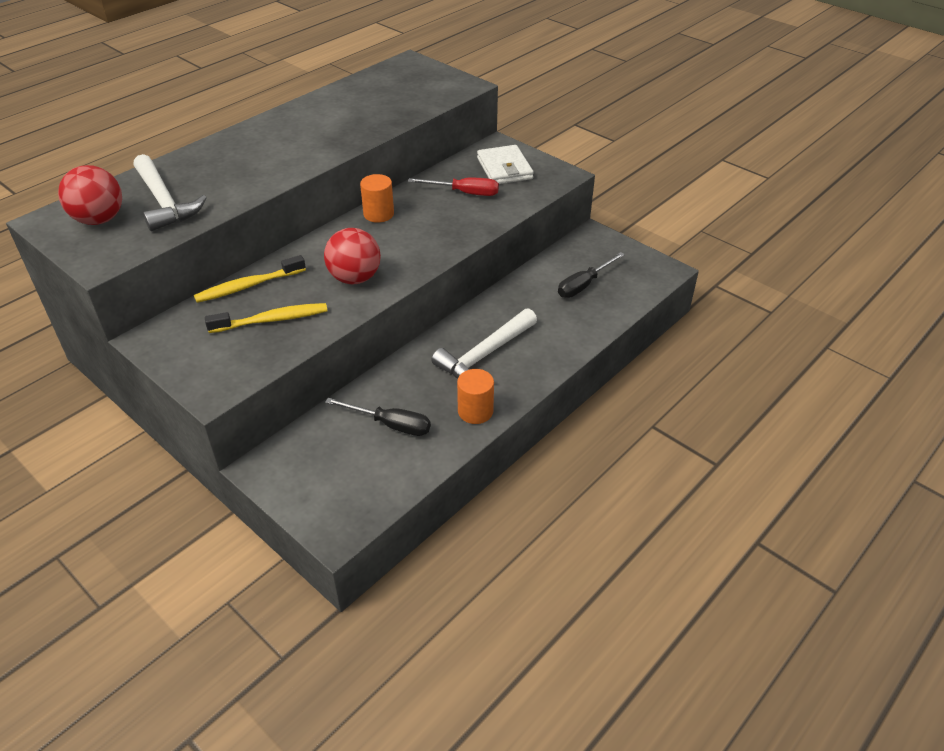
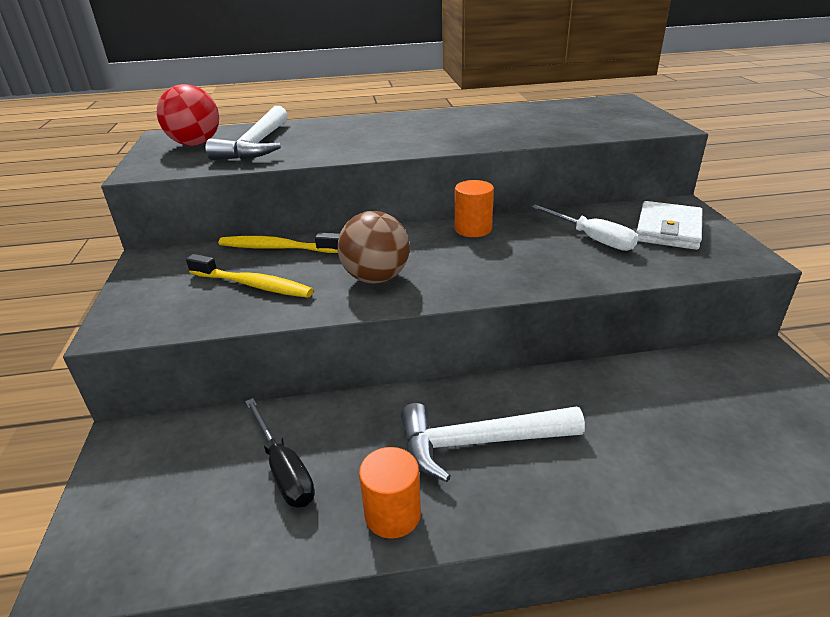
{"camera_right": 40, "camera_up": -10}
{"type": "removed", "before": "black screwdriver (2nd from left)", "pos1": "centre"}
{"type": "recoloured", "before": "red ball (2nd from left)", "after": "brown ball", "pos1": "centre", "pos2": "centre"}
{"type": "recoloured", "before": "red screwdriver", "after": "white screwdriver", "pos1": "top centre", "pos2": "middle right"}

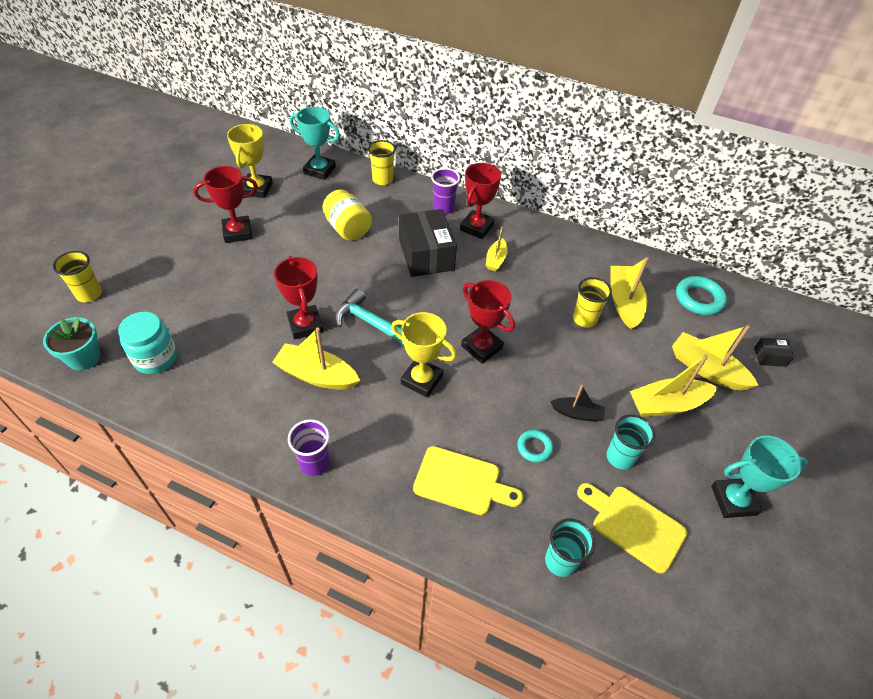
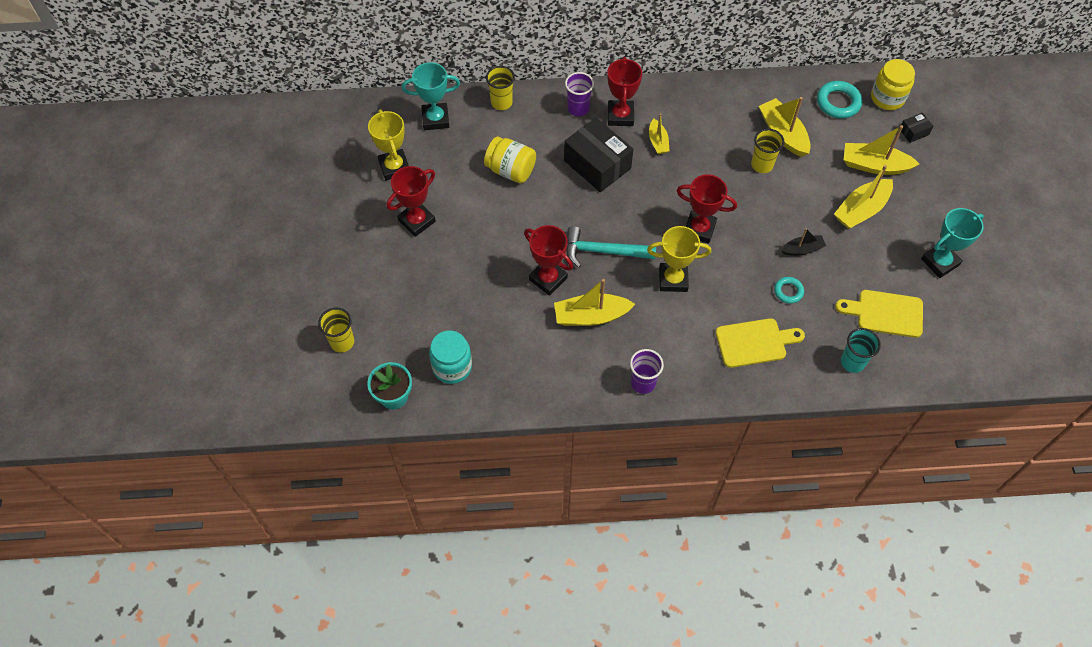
{"camera_right": -25, "camera_up": 10}
{"type": "removed", "before": "turquoise cup (2nd from left)", "pos1": "middle right"}
{"type": "added", "after": "yellow jar (2nd from left)", "pos2": "top right"}

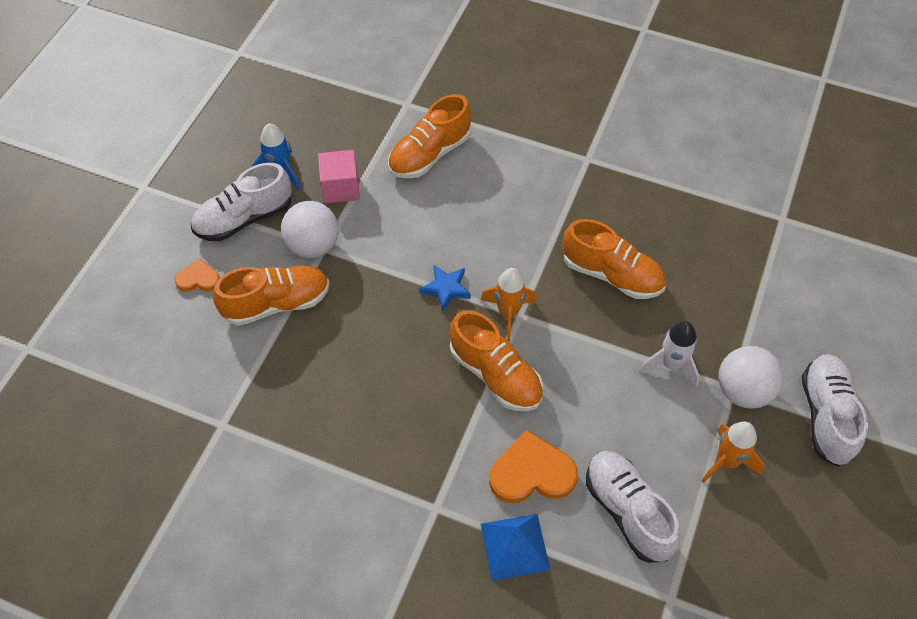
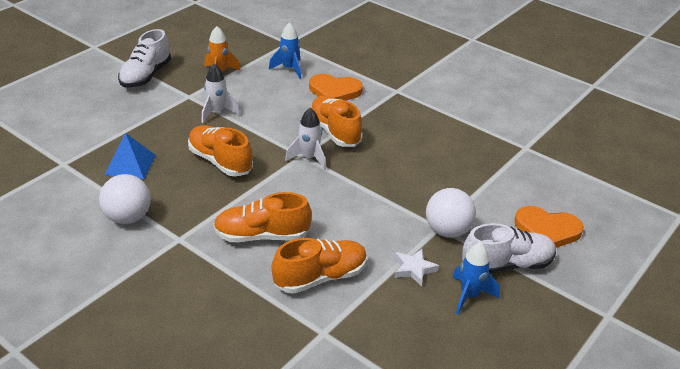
{"camera_right": -165, "camera_up": -20}
{"type": "removed", "before": "blue star", "pos1": "centre"}
{"type": "moved", "before": "orange shoe (1st from left in the first image)", "after": "orange shoe (2nd from left)", "pos1": "middle left", "pos2": "centre"}
{"type": "moved", "before": "blue pyramid", "pos1": "bottom centre", "pos2": "middle left"}
{"type": "moved", "before": "white ball (2nd from left in the first image)", "after": "white ball (1st from left)", "pos1": "middle right", "pos2": "middle left"}
{"type": "replaced", "before": "pink cube", "after": "white star", "pos1": "top centre", "pos2": "bottom centre"}
{"type": "replaced", "before": "white shoe (2nd from left)", "after": "blue rocket (1st from left)", "pos1": "bottom right", "pos2": "top centre"}
{"type": "recoloured", "before": "orange rocket (1st from left)", "after": "white rocket (2nd from left)", "pos1": "centre", "pos2": "centre"}
{"type": "resized", "before": "orange heart (1st from left in the first image)", "pos1": "middle left", "pos2": "middle right", "scale": 1.79}

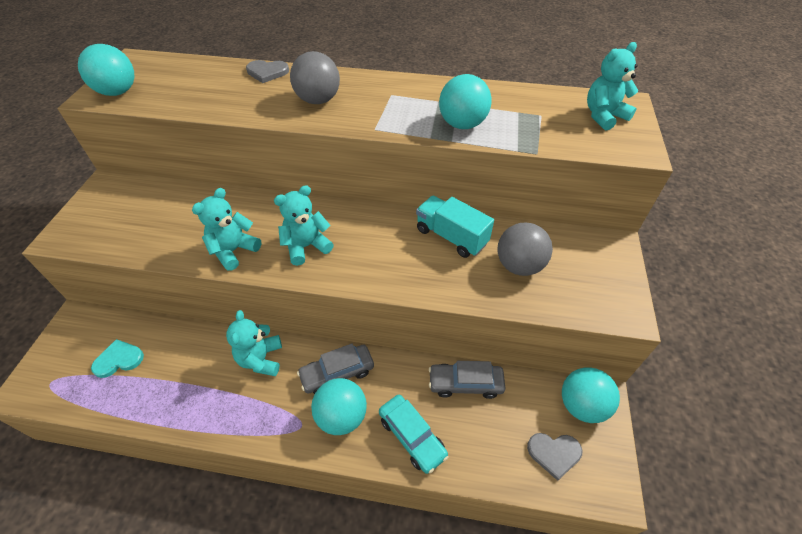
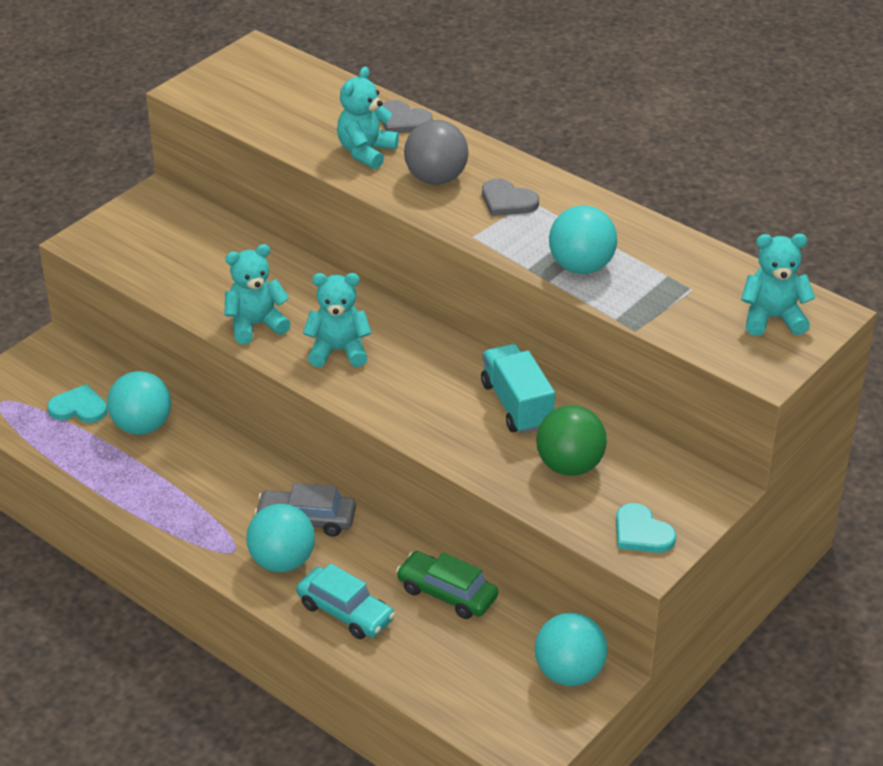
{"camera_right": 30, "camera_up": -10}
{"type": "added", "after": "turquoise heart (2nd from left)", "pos2": "bottom right"}
{"type": "moved", "before": "turquoise ball (1st from left)", "pos1": "top left", "pos2": "middle left"}
{"type": "moved", "before": "turquoise teddy bear (2nd from left in the first image)", "after": "turquoise teddy bear (3rd from left)", "pos1": "middle left", "pos2": "top centre"}
{"type": "moved", "before": "grey heart (2nd from left)", "pos1": "bottom right", "pos2": "top centre"}
{"type": "recoloured", "before": "grey car (2nd from left)", "after": "green car", "pos1": "bottom centre", "pos2": "bottom centre"}
{"type": "recoloured", "before": "grey ball (2nd from left)", "after": "green ball", "pos1": "centre", "pos2": "centre"}
{"type": "turned", "before": "turquoise car", "pos1": "bottom centre", "pos2": "bottom centre", "turn": -45}

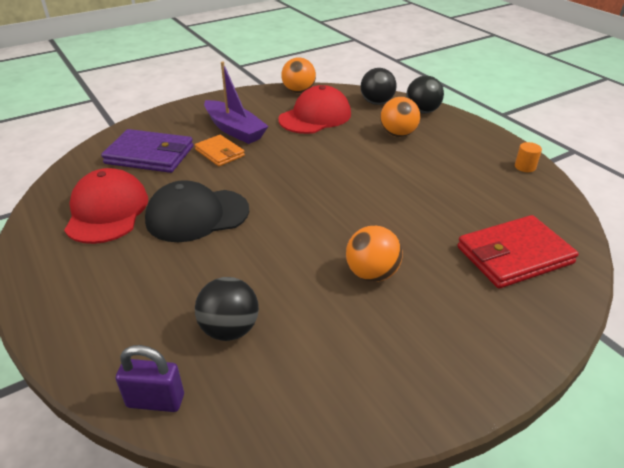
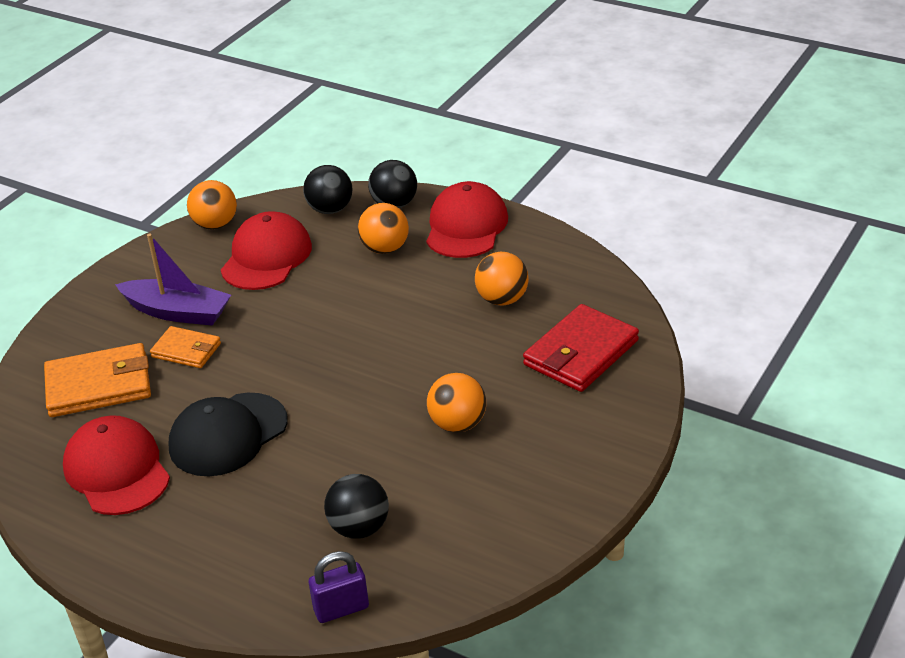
{"camera_right": -25, "camera_up": 0}
{"type": "removed", "before": "orange cylinder", "pos1": "middle right"}
{"type": "added", "after": "red cap (3rd from left)", "pos2": "top centre"}
{"type": "added", "after": "orange ball (4th from left)", "pos2": "centre"}
{"type": "recoloured", "before": "purple wallet", "after": "orange wallet (1st from left)", "pos1": "top left", "pos2": "middle left"}

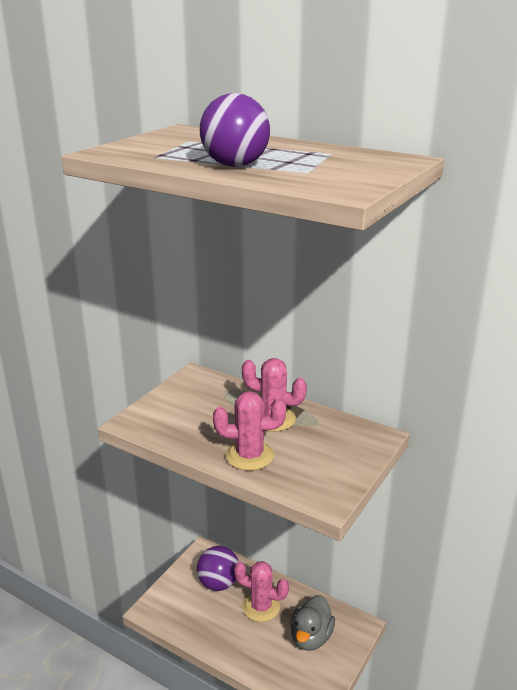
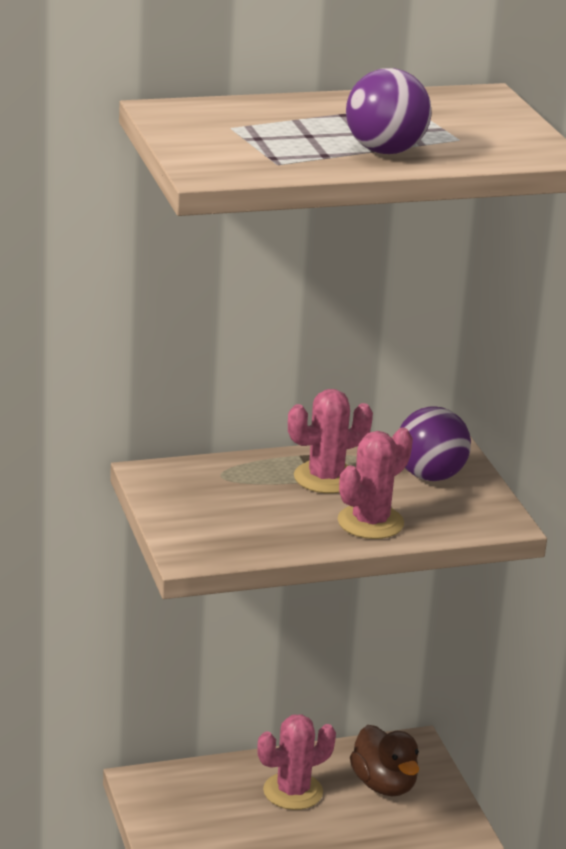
{"camera_right": -50, "camera_up": 0}
{"type": "moved", "before": "purple ball (1st from left in the first image)", "after": "purple ball (2nd from left)", "pos1": "bottom centre", "pos2": "middle right"}
{"type": "recoloured", "before": "grey duck", "after": "brown duck", "pos1": "bottom centre", "pos2": "bottom right"}

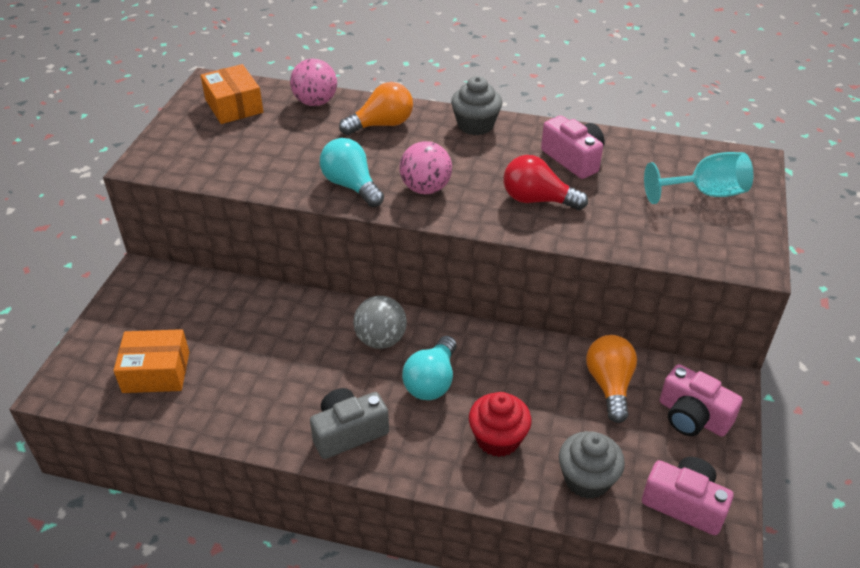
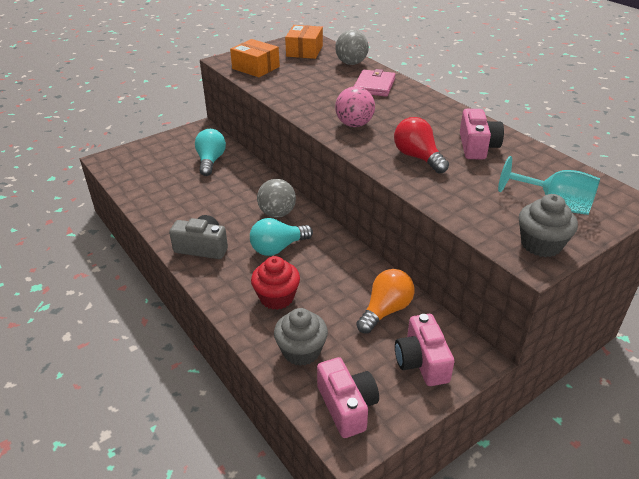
{"camera_right": 40, "camera_up": -5}
{"type": "moved", "before": "orange box (1st from left)", "pos1": "middle left", "pos2": "top centre"}
{"type": "moved", "before": "turquoise light bulb (1st from left)", "pos1": "top centre", "pos2": "top left"}
{"type": "moved", "before": "grey cupcake (1st from left in the first image)", "after": "grey cupcake (2nd from left)", "pos1": "top centre", "pos2": "middle right"}
{"type": "replaced", "before": "orange light bulb (1st from left)", "after": "pink wallet", "pos1": "top centre", "pos2": "top centre"}
{"type": "recoloured", "before": "pink ball (1st from left)", "after": "grey ball (2nd from left)", "pos1": "top centre", "pos2": "top centre"}

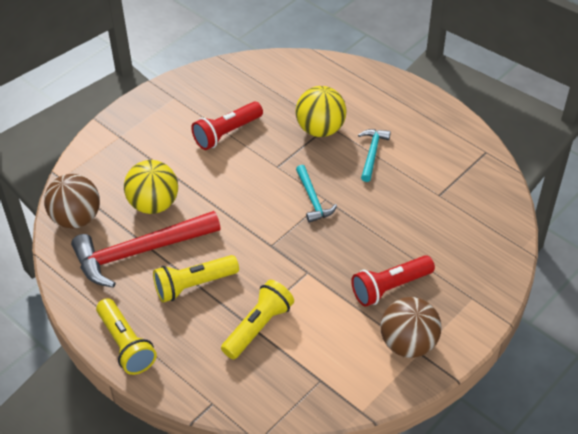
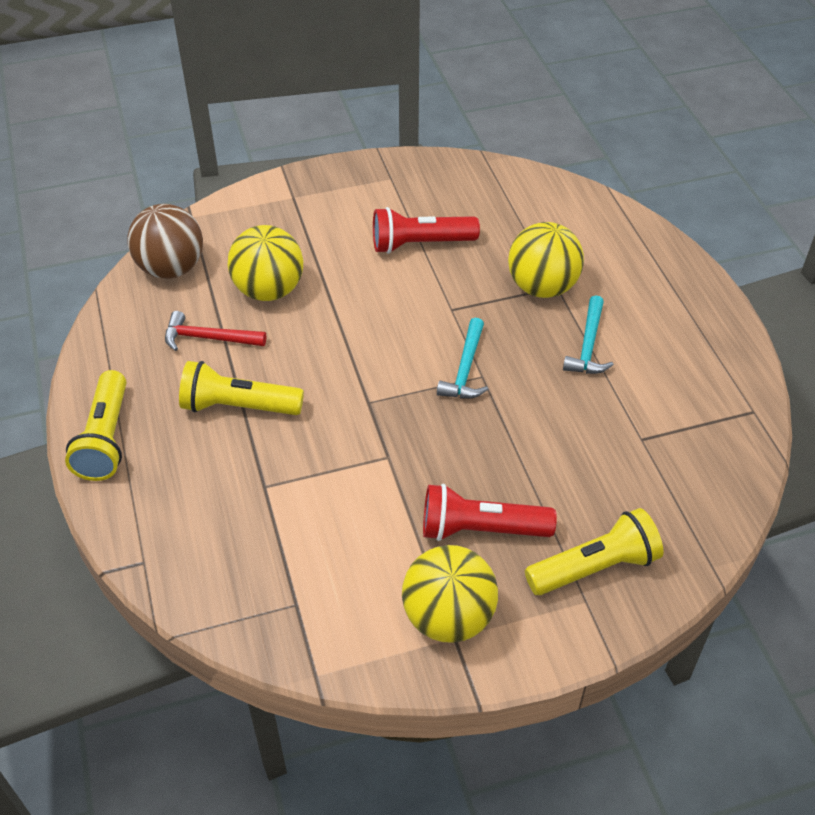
{"camera_right": 30, "camera_up": 0}
{"type": "moved", "before": "yellow flashlight (3rd from left)", "pos1": "bottom centre", "pos2": "bottom right"}
{"type": "recoloured", "before": "brown ball (2nd from left)", "after": "yellow ball (2nd from left)", "pos1": "bottom right", "pos2": "bottom centre"}
{"type": "turned", "before": "turquoise hammer (2nd from left)", "pos1": "centre", "pos2": "middle right", "turn": 150}
{"type": "resized", "before": "red hammer", "pos1": "middle left", "pos2": "middle left", "scale": 0.5}

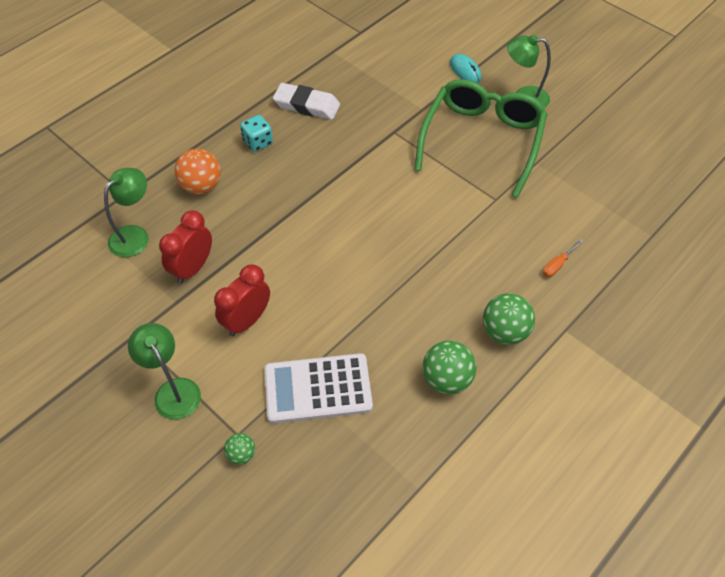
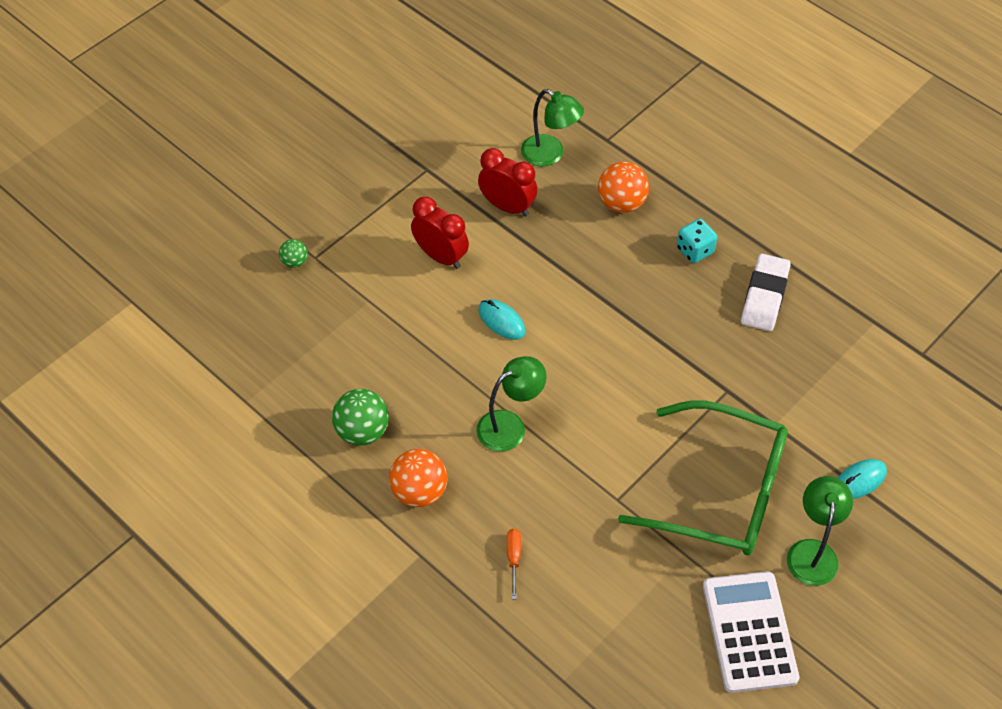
{"camera_right": 90, "camera_up": 0}
{"type": "added", "after": "turquoise mouse (1st from left)", "pos2": "centre"}
{"type": "moved", "before": "green lamp (2nd from left in the first image)", "after": "green lamp (1st from left)", "pos1": "middle left", "pos2": "centre"}
{"type": "moved", "before": "white calculator", "pos1": "bottom centre", "pos2": "bottom right"}
{"type": "recoloured", "before": "green ball (3rd from left)", "after": "orange ball (1st from left)", "pos1": "middle right", "pos2": "bottom centre"}
{"type": "turned", "before": "orange screwdriver", "pos1": "middle right", "pos2": "bottom centre", "turn": 45}

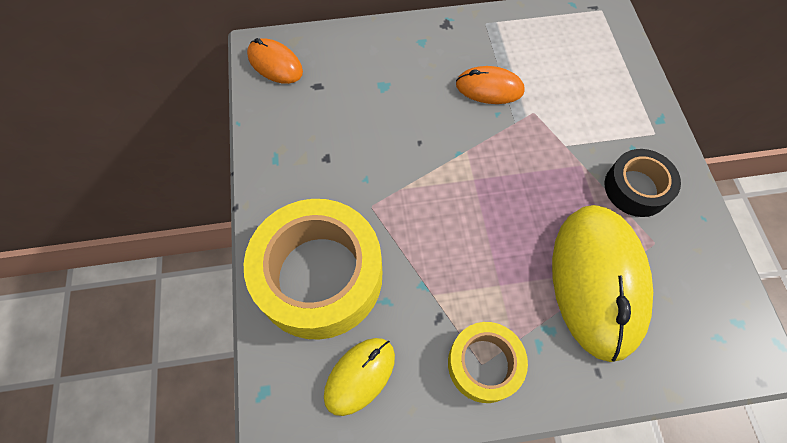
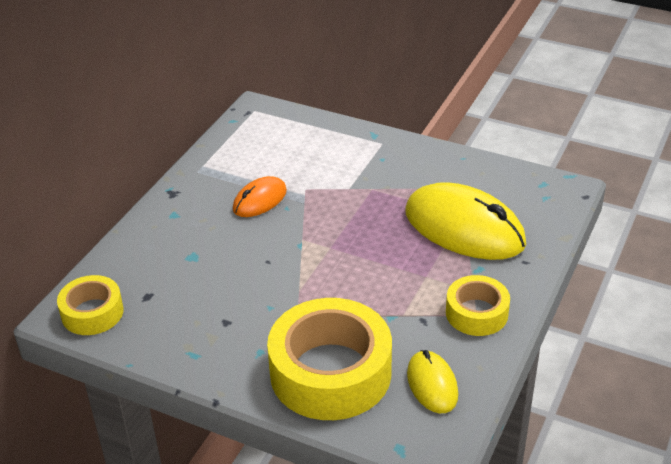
{"camera_right": -55, "camera_up": -25}
{"type": "removed", "before": "black tape", "pos1": "middle right"}
{"type": "replaced", "before": "orange mouse (1st from left)", "after": "yellow tape (1st from left)", "pos1": "top centre", "pos2": "middle left"}

